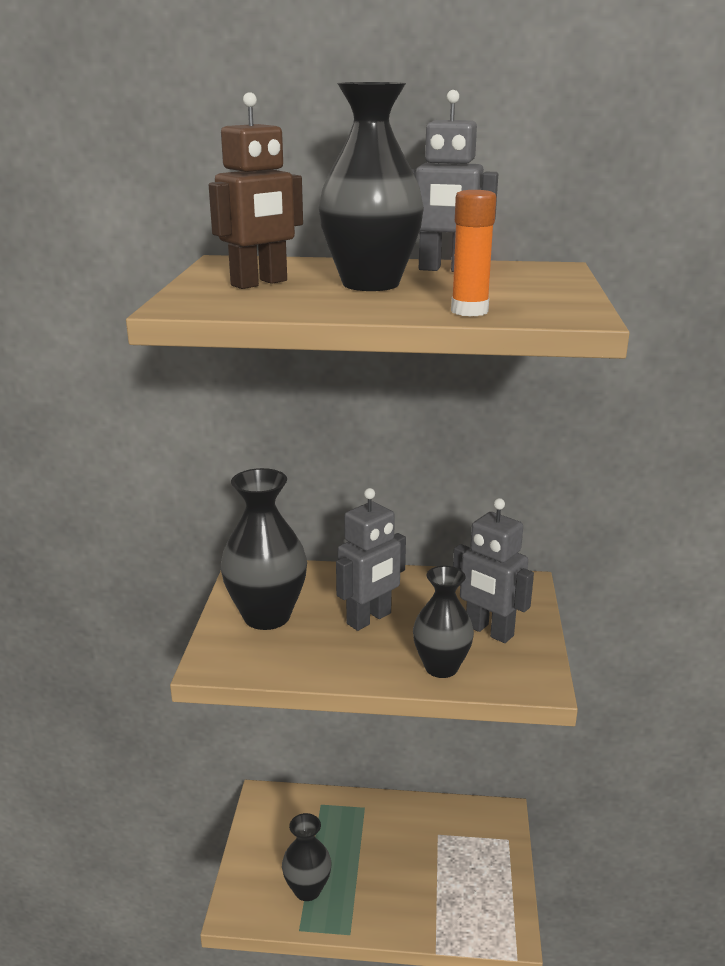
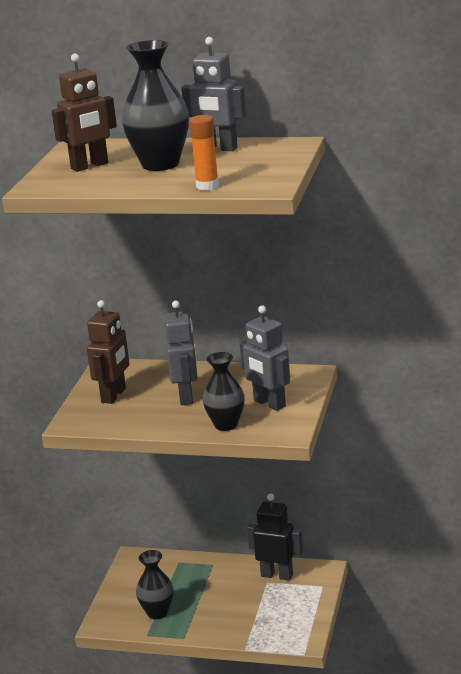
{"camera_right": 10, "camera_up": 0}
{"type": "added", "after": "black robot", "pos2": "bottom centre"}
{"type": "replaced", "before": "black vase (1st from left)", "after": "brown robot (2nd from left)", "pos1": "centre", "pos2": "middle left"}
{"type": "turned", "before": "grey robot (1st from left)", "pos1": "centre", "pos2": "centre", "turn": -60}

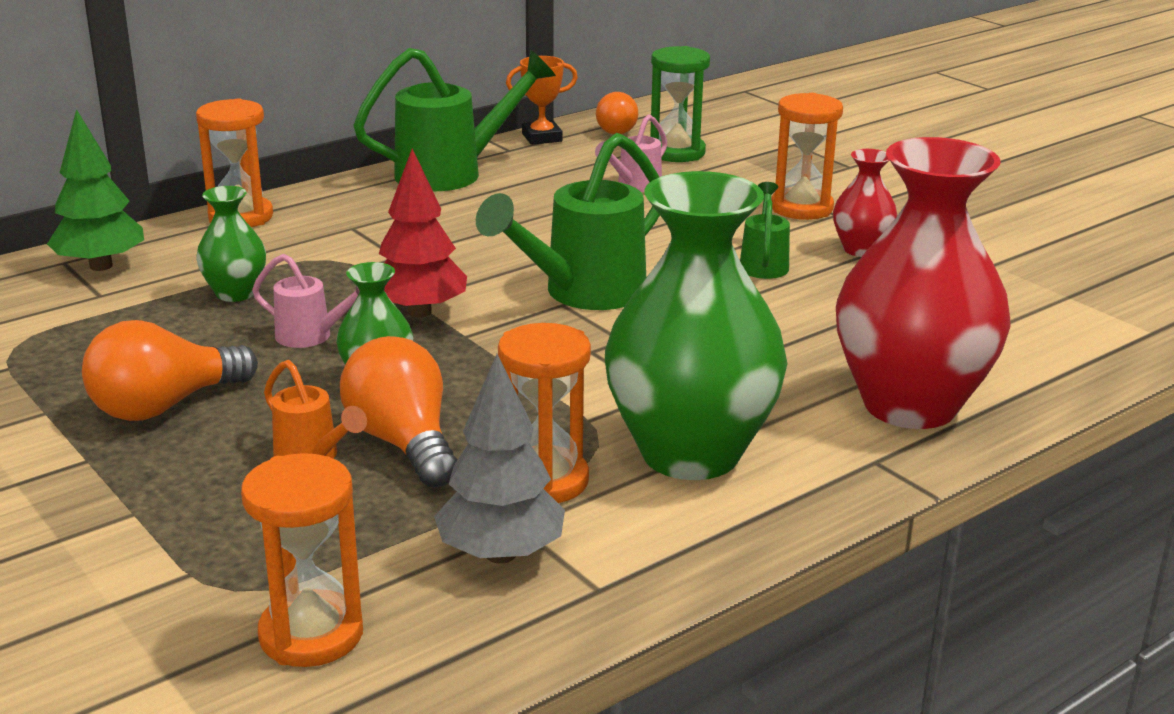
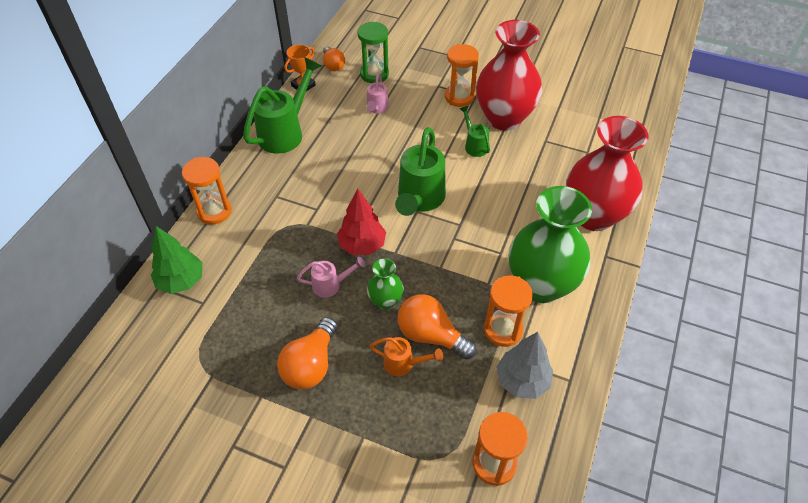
{"camera_right": -30, "camera_up": 25}
{"type": "removed", "before": "green vase (1st from left)", "pos1": "middle left"}
{"type": "resized", "before": "red vase (1st from left)", "pos1": "top right", "pos2": "top centre", "scale": 2.16}

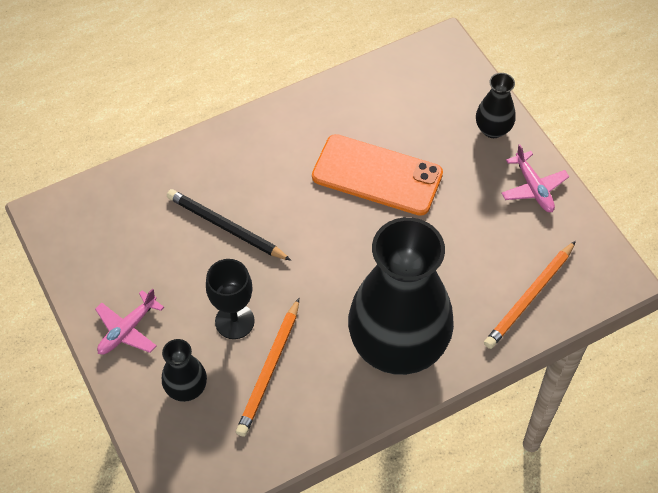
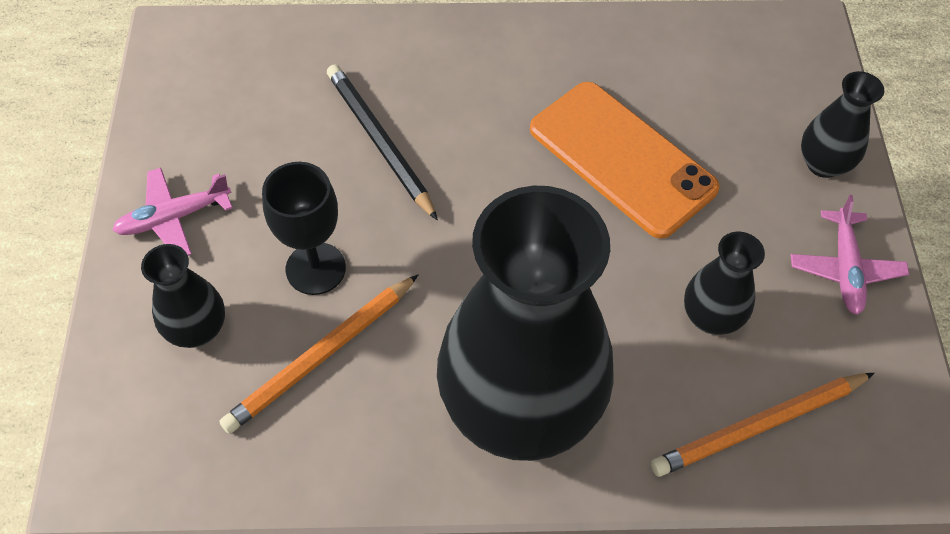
{"camera_right": 25, "camera_up": 0}
{"type": "added", "after": "black vase (3rd from left)", "pos2": "middle right"}

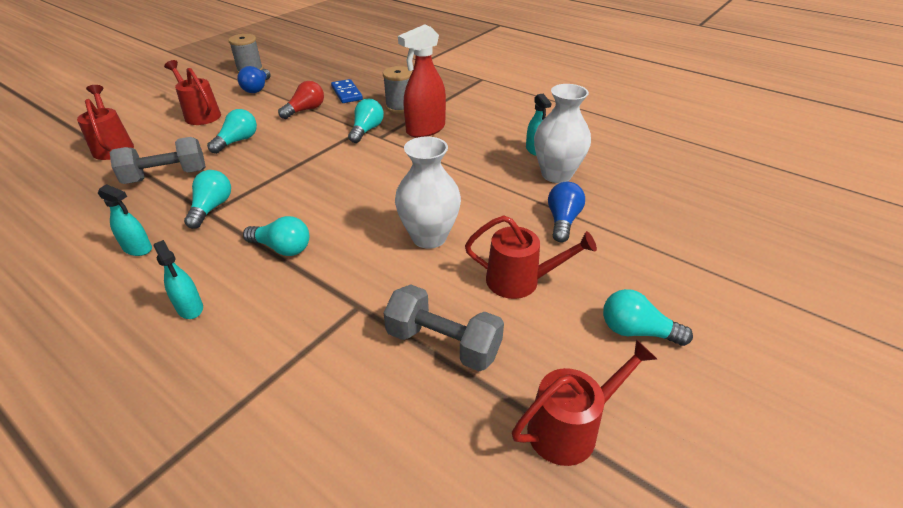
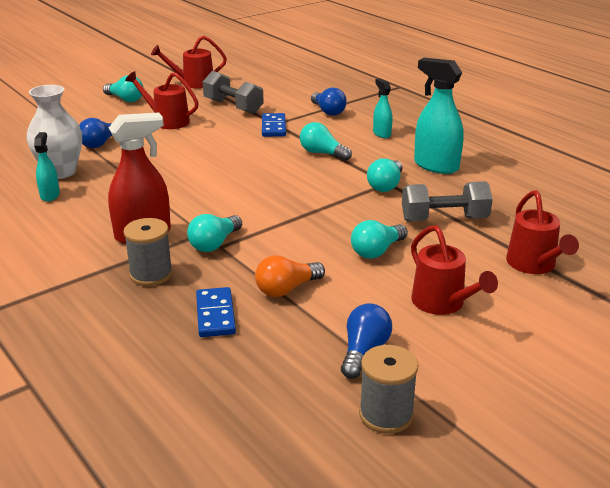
{"camera_right": -165, "camera_up": -10}
{"type": "removed", "before": "white vase (1st from left)", "pos1": "centre"}
{"type": "added", "after": "blue domino (2nd from left)", "pos2": "top centre"}
{"type": "added", "after": "blue light bulb (2nd from left)", "pos2": "top centre"}
{"type": "recoloured", "before": "red light bulb", "after": "orange light bulb", "pos1": "top centre", "pos2": "centre"}
{"type": "resized", "before": "turquoise spray bottle (1st from left in the first image)", "pos1": "middle left", "pos2": "top right", "scale": 1.82}

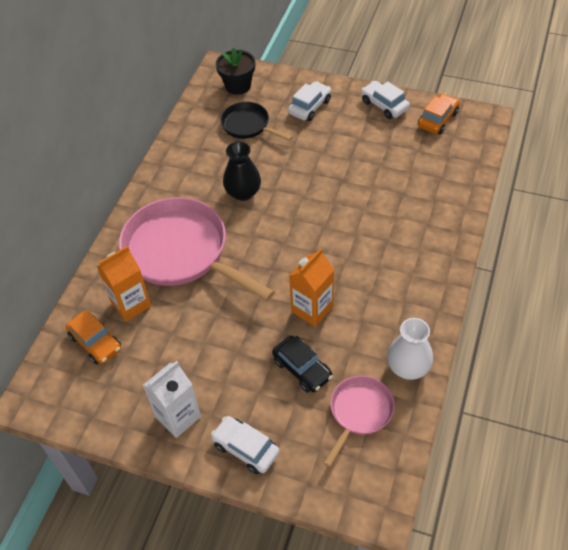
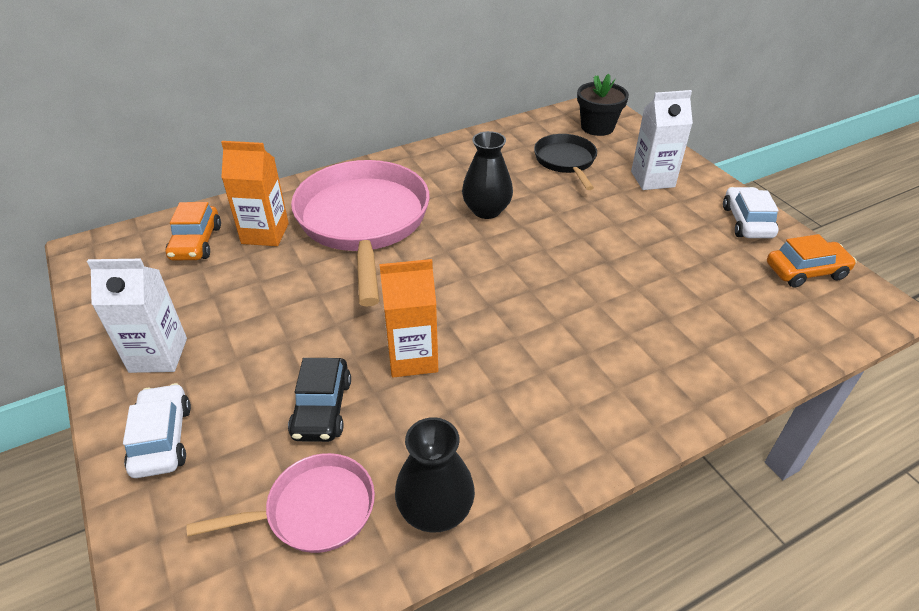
{"camera_right": 40, "camera_up": -10}
{"type": "replaced", "before": "white car (2nd from left)", "after": "white carton (2nd from left)", "pos1": "top centre", "pos2": "top right"}
{"type": "recoloured", "before": "white vase", "after": "black vase (1st from left)", "pos1": "middle right", "pos2": "bottom centre"}

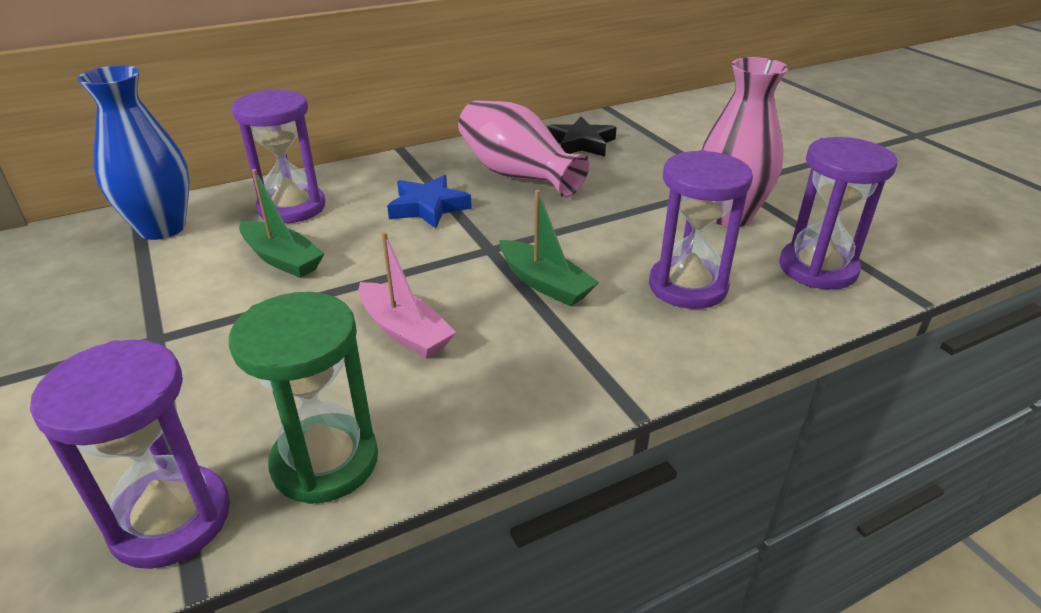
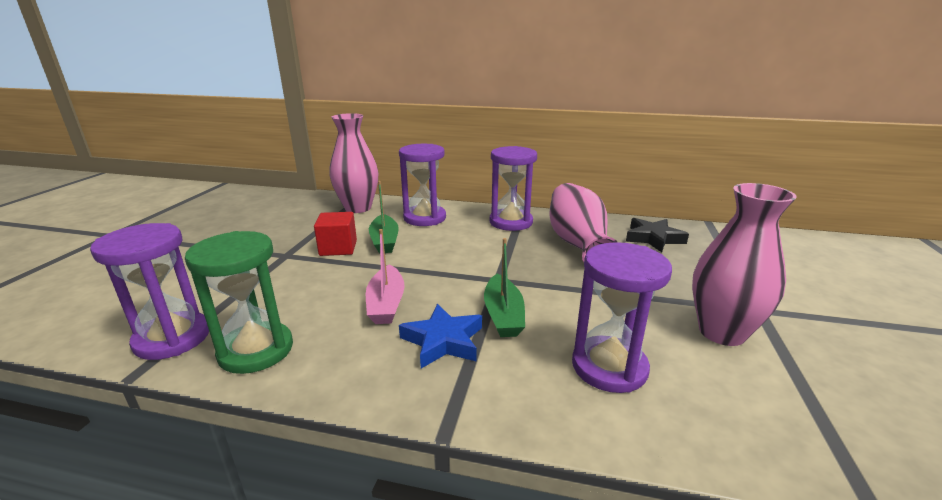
{"camera_right": 40, "camera_up": -10}
{"type": "added", "after": "red cube", "pos2": "centre"}
{"type": "moved", "before": "blue star", "pos1": "top centre", "pos2": "bottom centre"}
{"type": "moved", "before": "purple hourglass (4th from left in the first image)", "after": "purple hourglass (3rd from left)", "pos1": "middle right", "pos2": "centre"}
{"type": "recoloured", "before": "blue vase", "after": "pink vase (1st from left)", "pos1": "top left", "pos2": "top centre"}

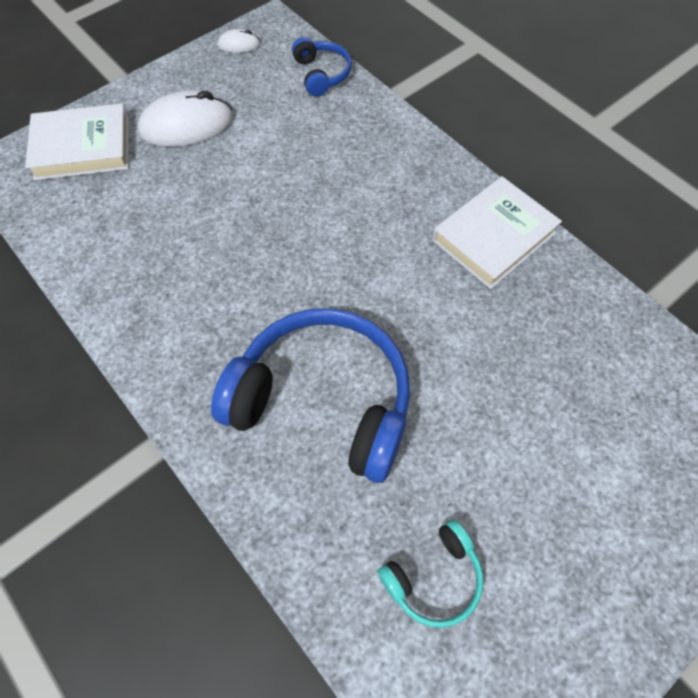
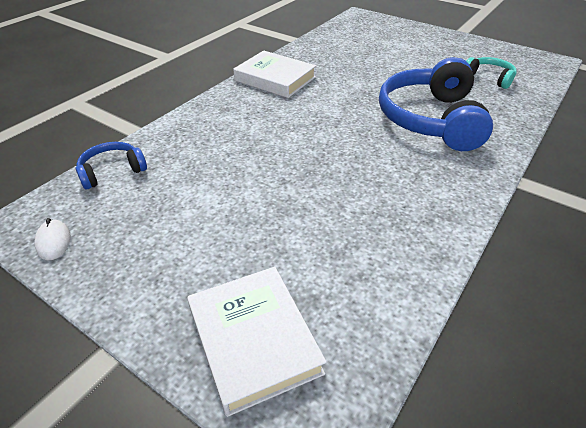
{"camera_right": -105, "camera_up": -20}
{"type": "removed", "before": "white mouse (1st from left)", "pos1": "top left"}

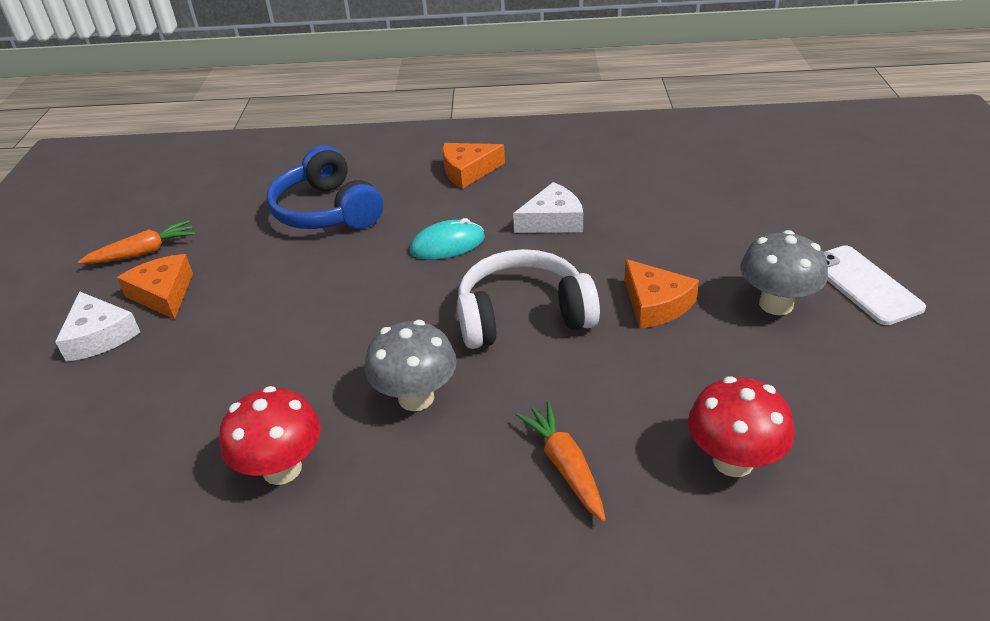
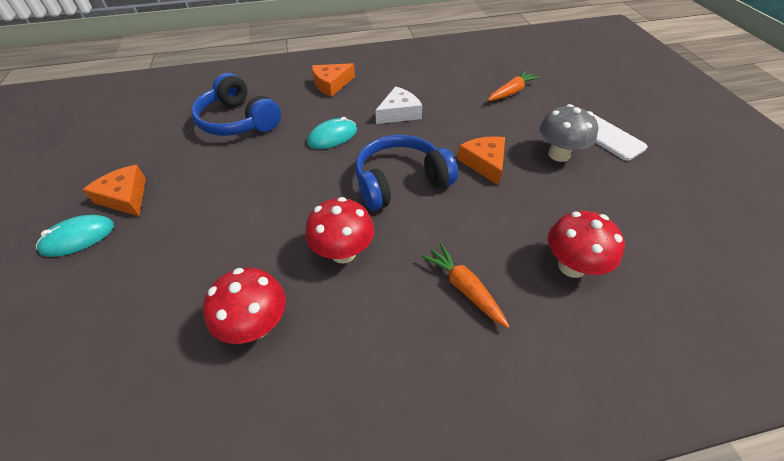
{"camera_right": -15, "camera_up": 10}
{"type": "moved", "before": "orange carrot (1st from left in the first image)", "after": "orange carrot (2nd from left)", "pos1": "middle left", "pos2": "top centre"}
{"type": "replaced", "before": "white cheese (1st from left)", "after": "turquoise mouse (1st from left)", "pos1": "middle left", "pos2": "middle left"}
{"type": "recoloured", "before": "grey mushroom (1st from left)", "after": "red mushroom (2nd from left)", "pos1": "centre", "pos2": "centre"}
{"type": "recoloured", "before": "white headphones", "after": "blue headphones (2nd from left)", "pos1": "centre", "pos2": "centre"}
{"type": "turned", "before": "orange cheese (3rd from left)", "pos1": "middle right", "pos2": "centre", "turn": -150}

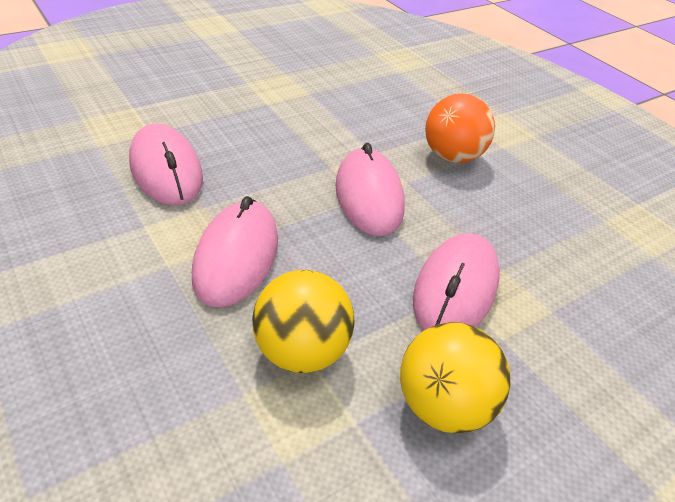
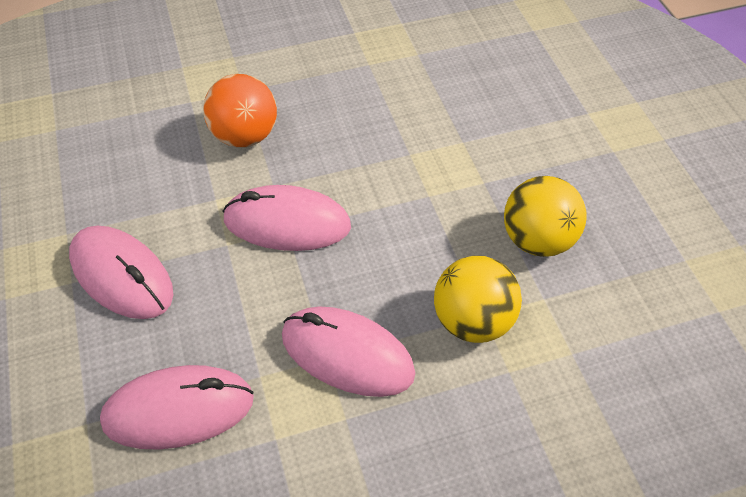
{"camera_right": -70, "camera_up": 10}
{"type": "moved", "before": "pink mouse (4th from left in the first image)", "after": "pink mouse (1st from left)", "pos1": "middle right", "pos2": "middle left"}

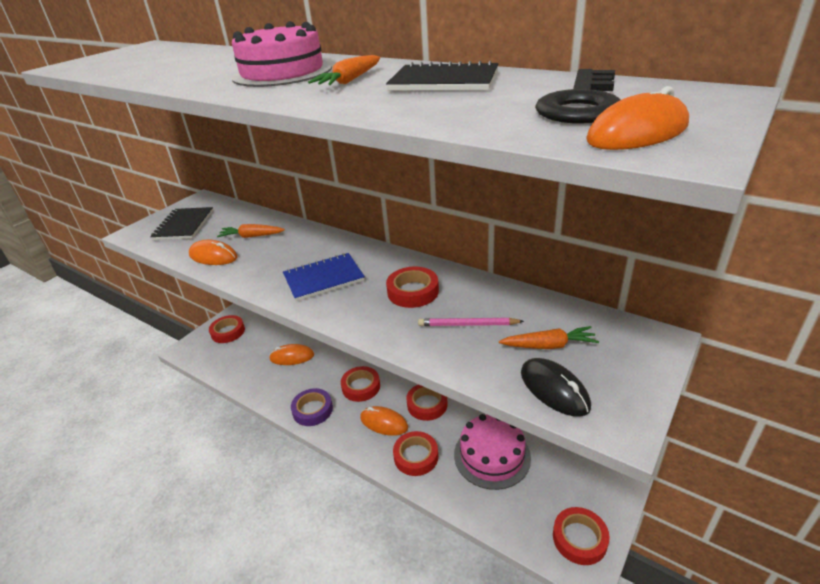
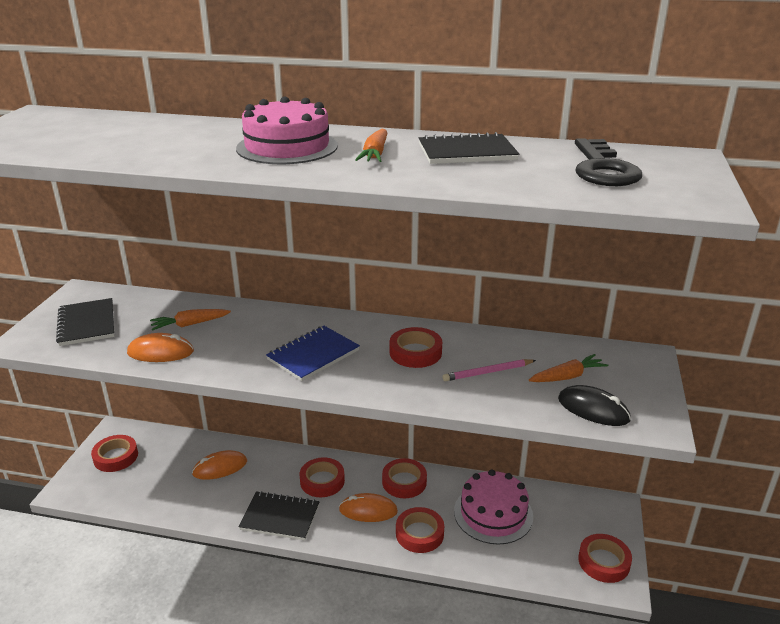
{"camera_right": -25, "camera_up": -5}
{"type": "removed", "before": "orange mouse (4th from left)", "pos1": "top right"}
{"type": "replaced", "before": "purple tape", "after": "black notebook (2nd from left)", "pos1": "bottom centre", "pos2": "bottom centre"}

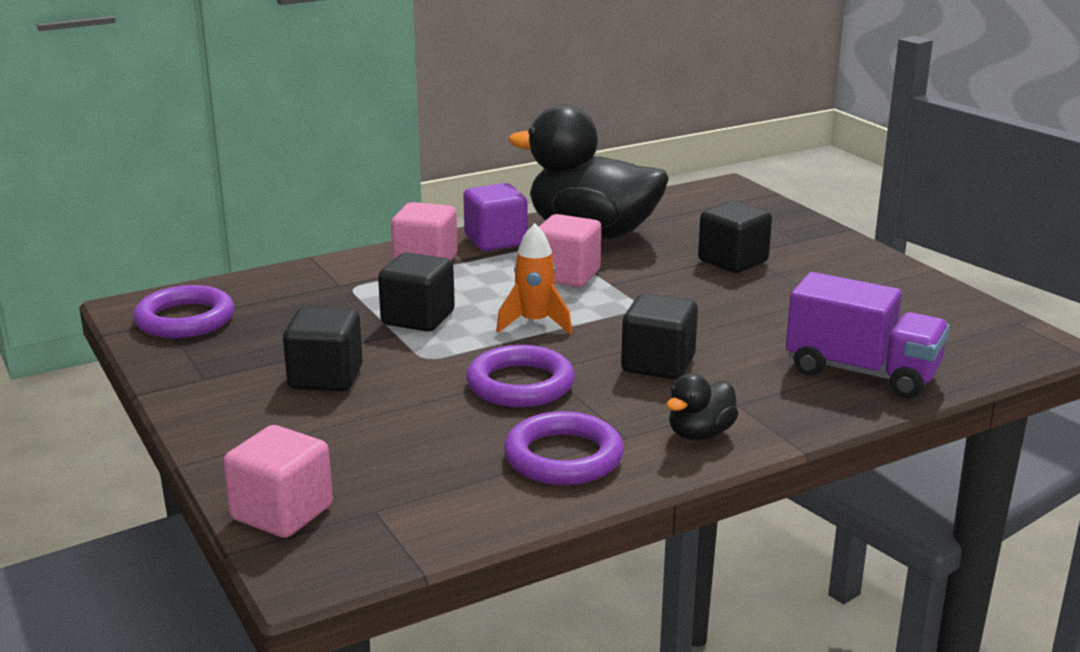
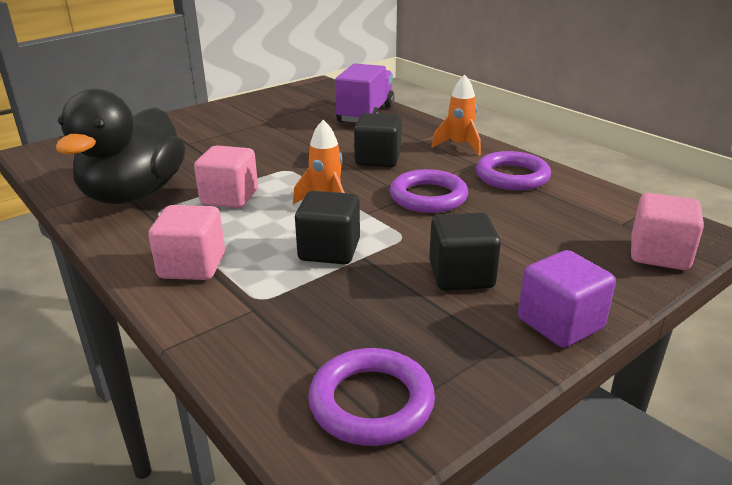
{"camera_right": -100, "camera_up": 5}
{"type": "removed", "before": "black cube (4th from left)", "pos1": "middle right"}
{"type": "moved", "before": "purple cube", "pos1": "top centre", "pos2": "middle right"}
{"type": "replaced", "before": "black duck (2nd from left)", "after": "orange rocket (2nd from left)", "pos1": "centre", "pos2": "top centre"}

